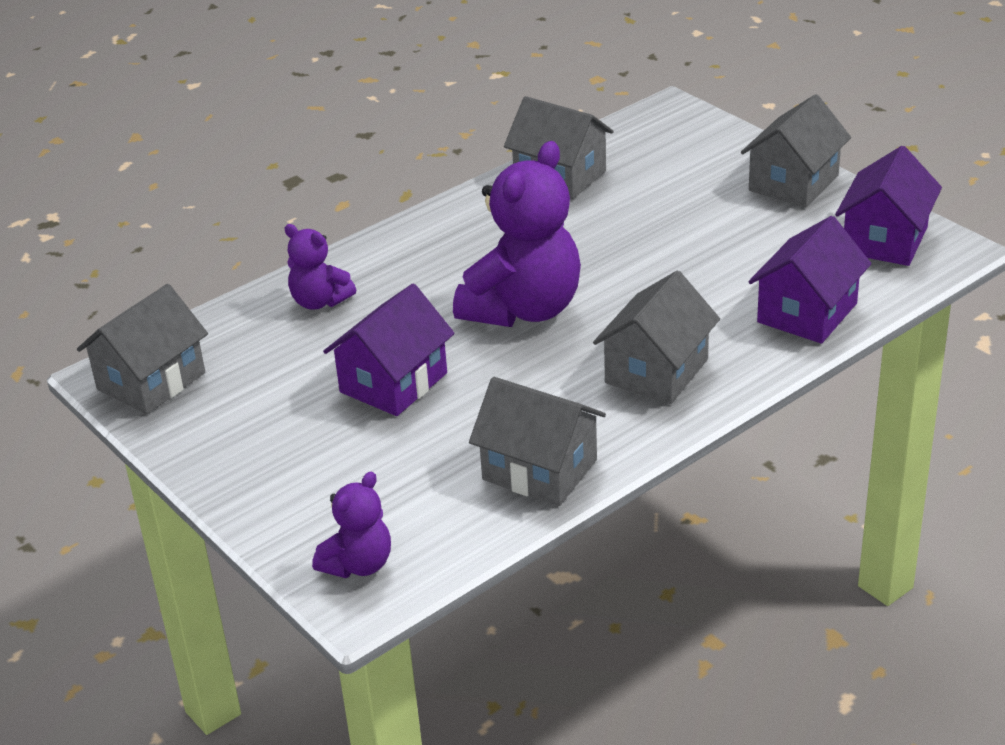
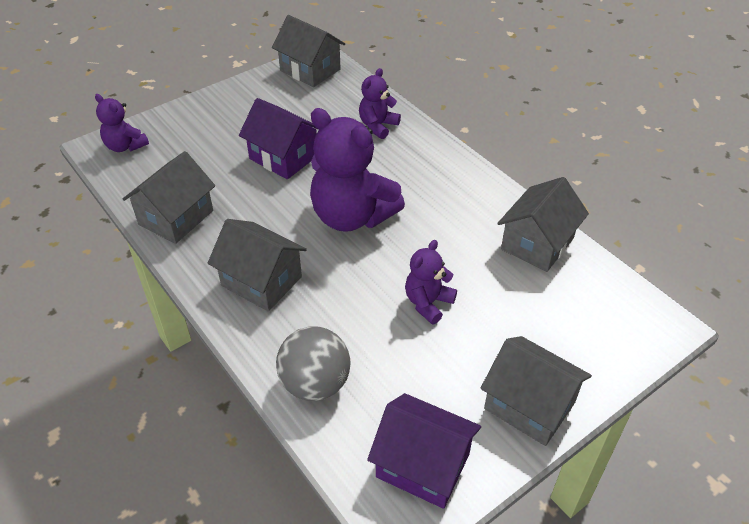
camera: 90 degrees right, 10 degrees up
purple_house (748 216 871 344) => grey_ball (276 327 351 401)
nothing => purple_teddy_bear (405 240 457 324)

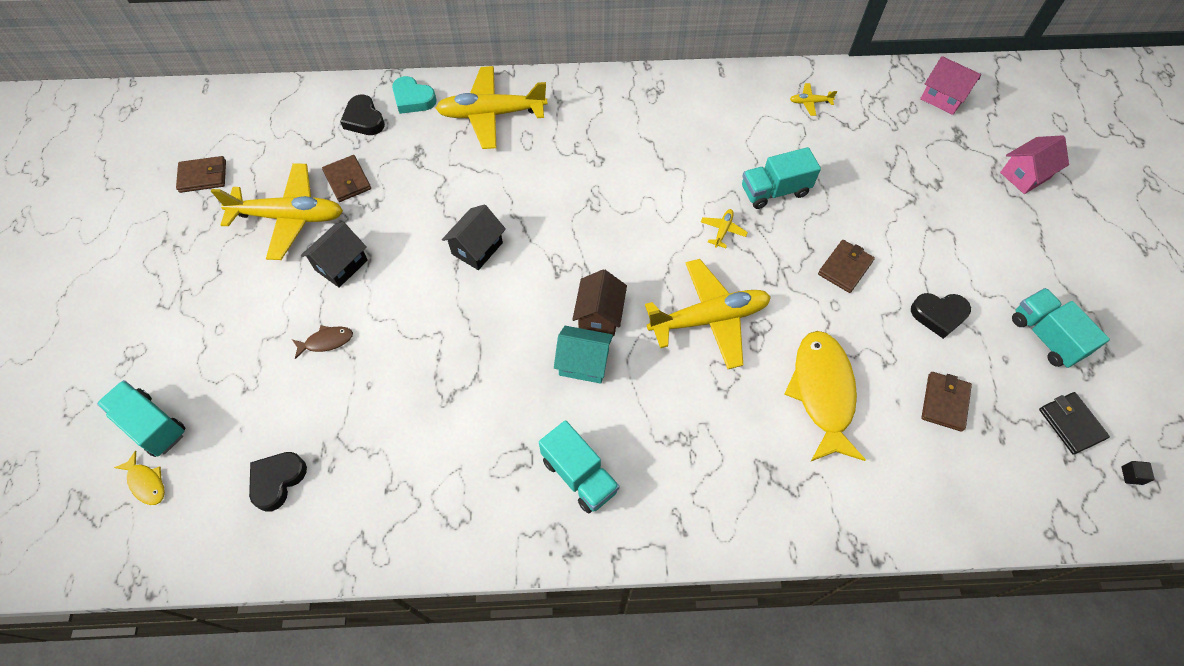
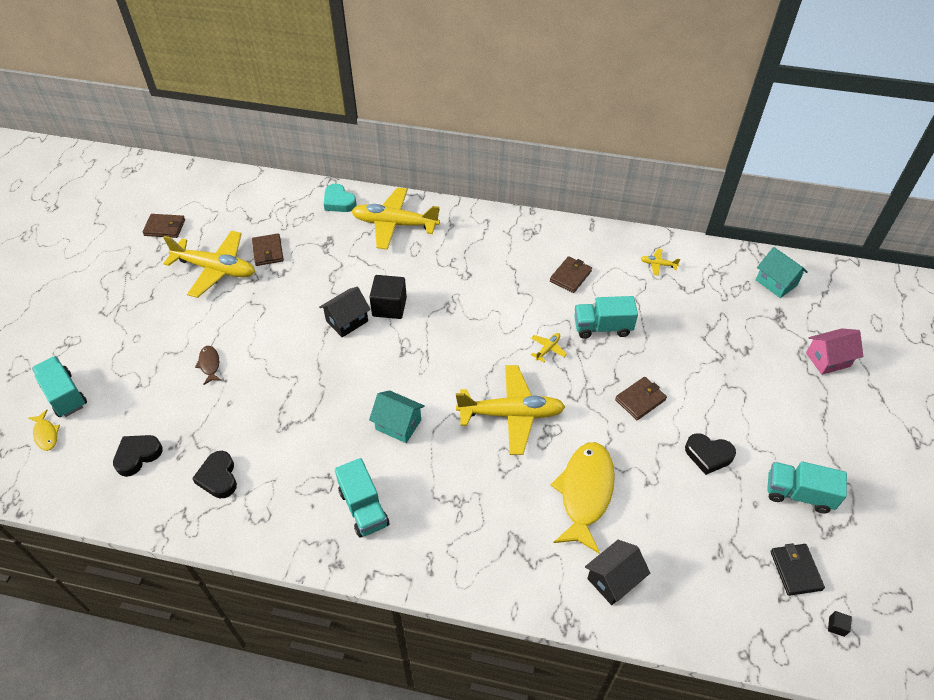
camera: 15 degrees right, 10 degrees down
pink_house (920 56 981 115) => turquoise_house (756 247 808 298)
black_heart (340 95 385 135) => black_heart (192 451 237 498), move
black_house (301 222 368 287) => black_house (585 540 650 605), move
brown_house (572 269 627 336) => nothing
turquoise_truck (1012 288 1110 368) => turquoise_truck (767 461 847 513), 60 degrees counterclockwise
brown_fish (292 325 353 359) => brown_fish (195 346 222 385), 105 degrees counterclockwise
brown_wallet (921 372 972 432) => brown_wallet (550 256 592 293), move
nothing => black_cube (369 275 407 319)

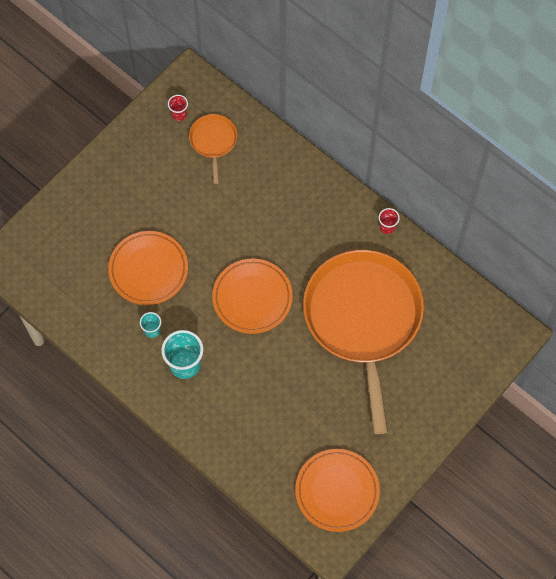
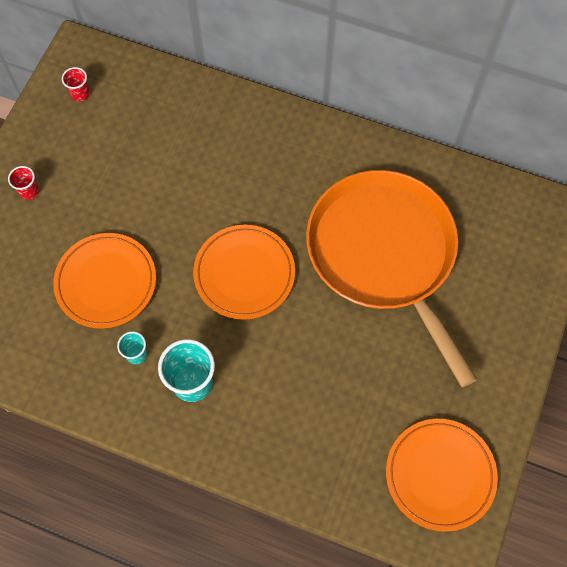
camera: 20 degrees left, 0 degrees up
orange_pan (189 114 237 184) => nothing
red_cup (379 208 400 234) => red_cup (8 166 39 200), move

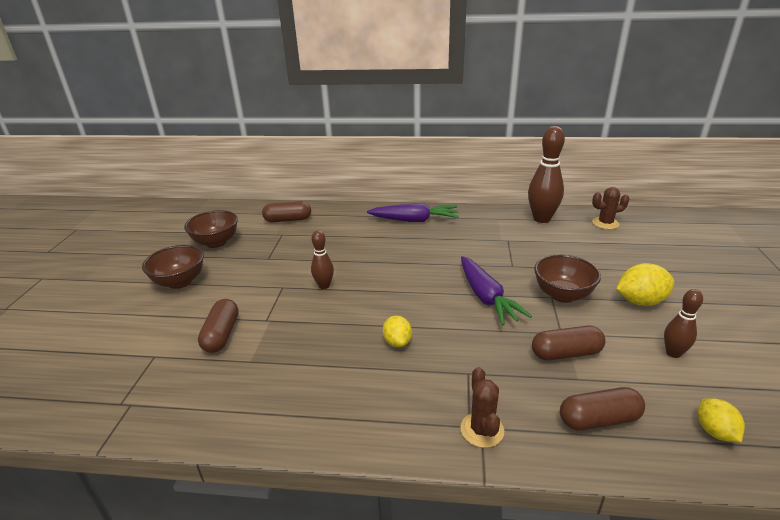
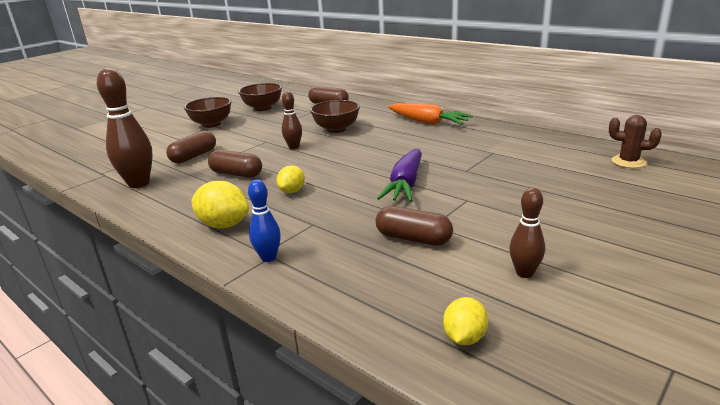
camera: 35 degrees right, 5 degrees down
brown_bowling_pin (528 126 565 223) => brown_bowling_pin (97 68 153 188), move
purple_carrot (367 203 459 222) => orange_carrot (388 103 474 125)
brown_bowl (534 255 601 303) => brown_bowl (310 100 360 133), move
yellow_lemon (616 263 674 306) => yellow_lemon (191 181 249 228), move
brown_cactus (461 367 504 448) => blue_bowling_pin (248 180 281 262)
brown_capsule (560 387 645 431) => brown_capsule (208 150 262 178), move

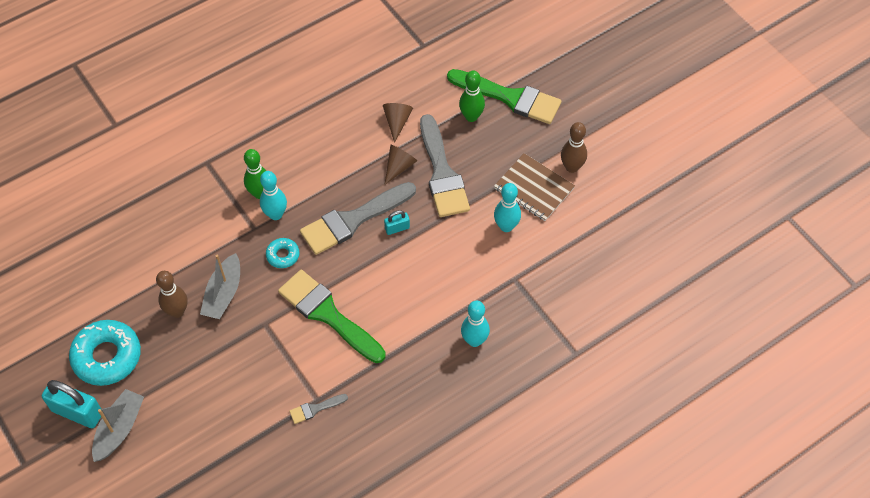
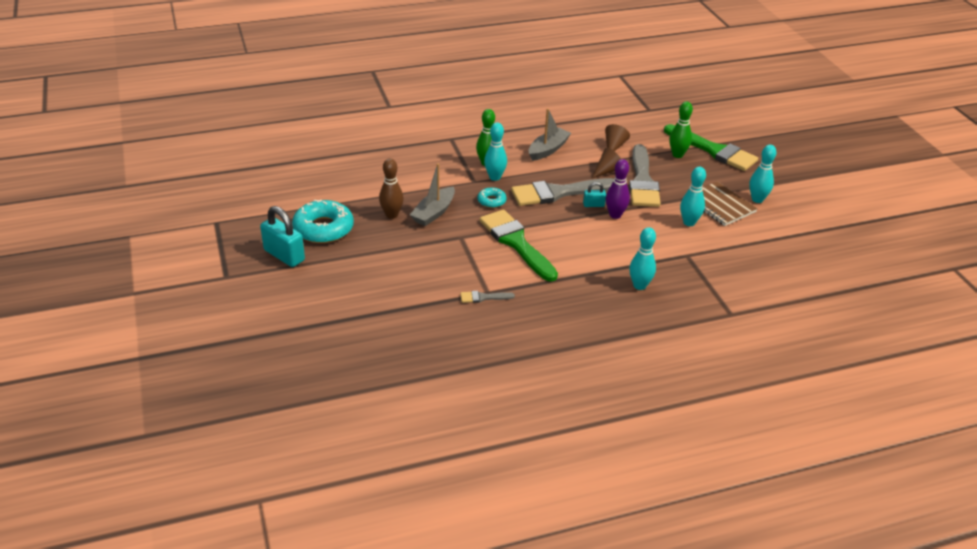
camera: 15 degrees right, 20 degrees down
brown_bowling_pin (561 122 587 173) => turquoise_bowling_pin (749 145 776 203)
grey_boat (92 389 144 462) => grey_boat (529 108 571 161), move
nothing => purple_bowling_pin (606 159 630 219)

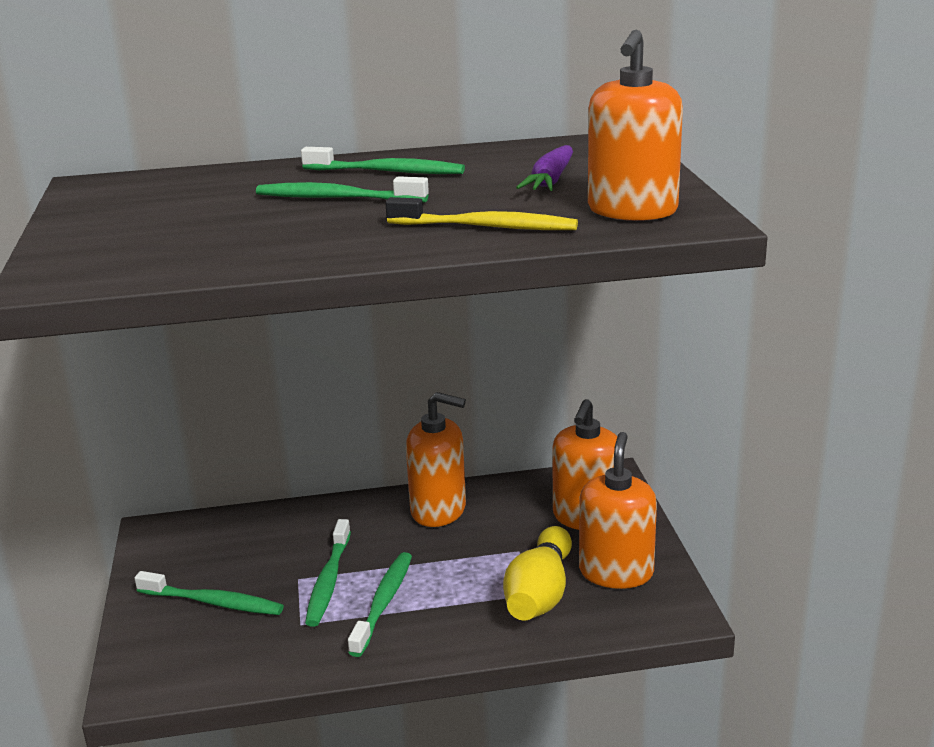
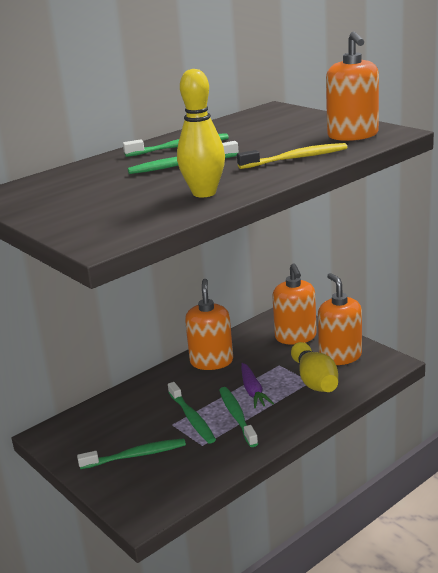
camera: 30 degrees left, 0 degrees up
purple_carrot (516 145 573 191) => purple_carrot (241 363 274 408), move
orange_soap_dispenser (406 392 466 527) => orange_soap_dispenser (185 279 233 370), 75 degrees counterclockwise
nothing => yellow_bowling_pin (177 69 225 197)

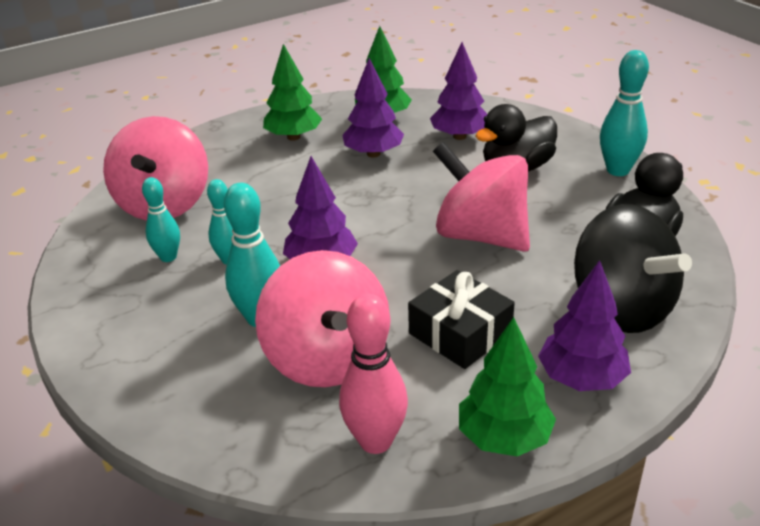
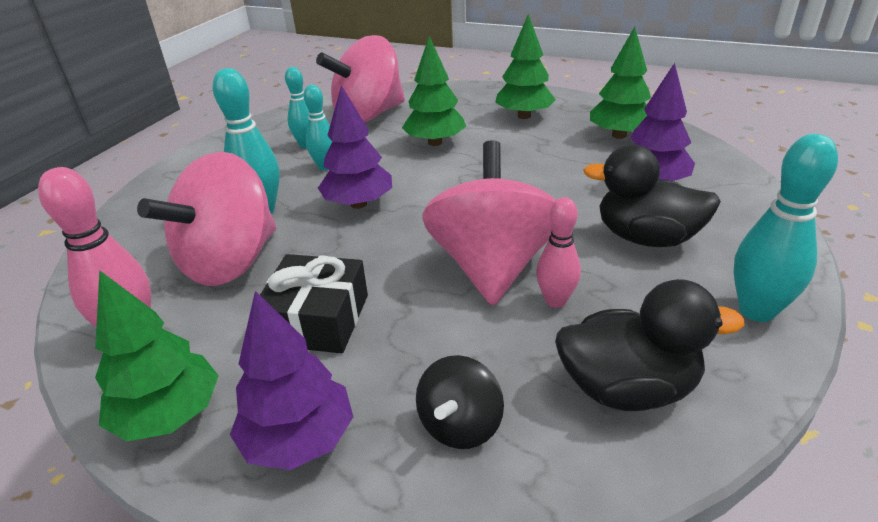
camera: 55 degrees right, 0 degrees up
purple_tree (342 58 404 157) => nothing
black_spinning_top (574 204 692 333) => black_spinning_top (416 355 504 449), x0.50
nothing => green_tree (402 36 466 146)
nothing => pink_bowling_pin (536 197 581 308)

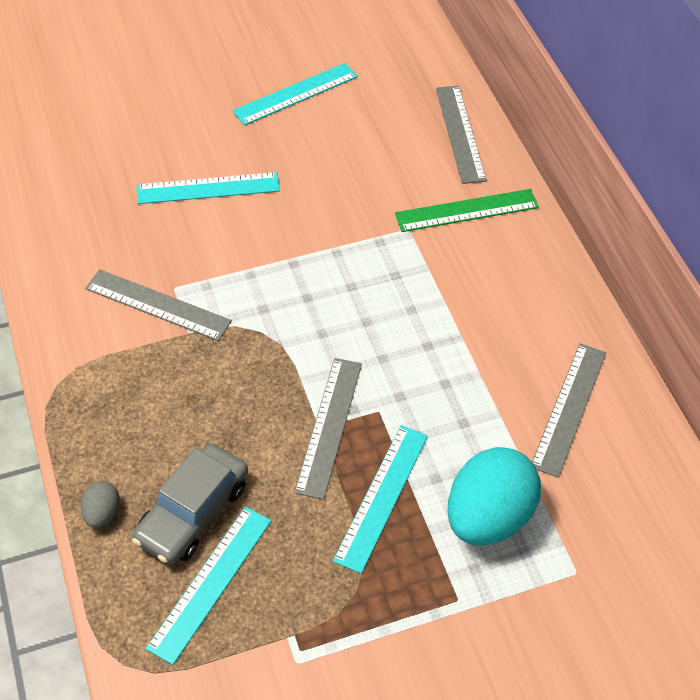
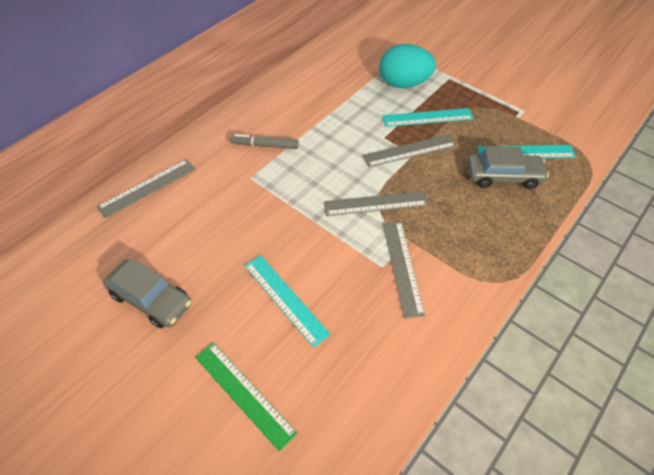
camera: 120 degrees left, 0 degrees up
turquoise_ruler (232 63 358 126) => grey_car (103 258 192 328)
green_ruler (395 189 539 232) => green_ruler (195 342 298 452), move
grey_ruler (532 343 606 478) => grey_ruler (324 191 428 216), move
grey_egg (80 481 120 528) => nothing
nothing => grey_marker (230 134 299 149)

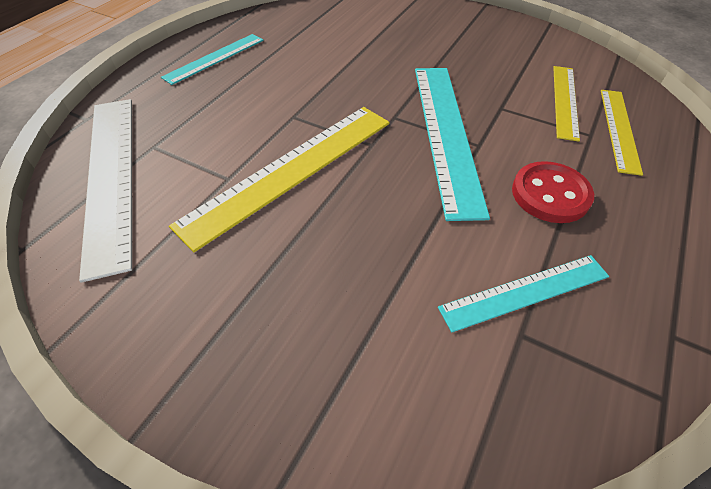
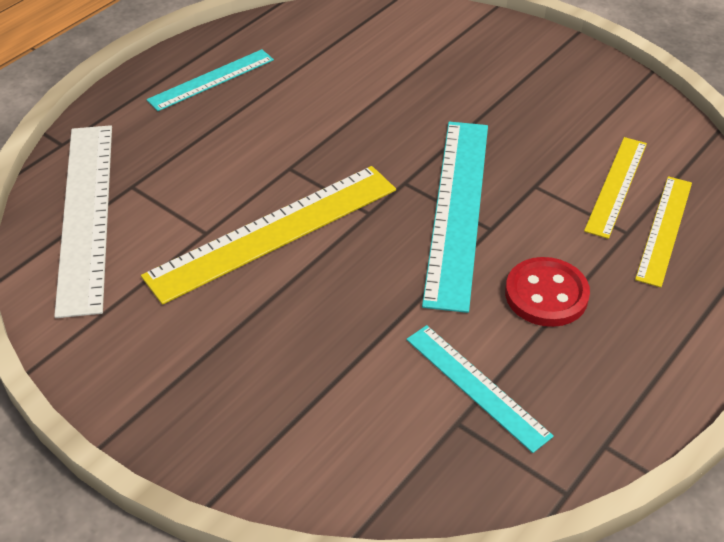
camera: 10 degrees right, 5 degrees down
turquoise_ruler (438 255 609 333) => turquoise_ruler (406 325 554 453), 60 degrees clockwise

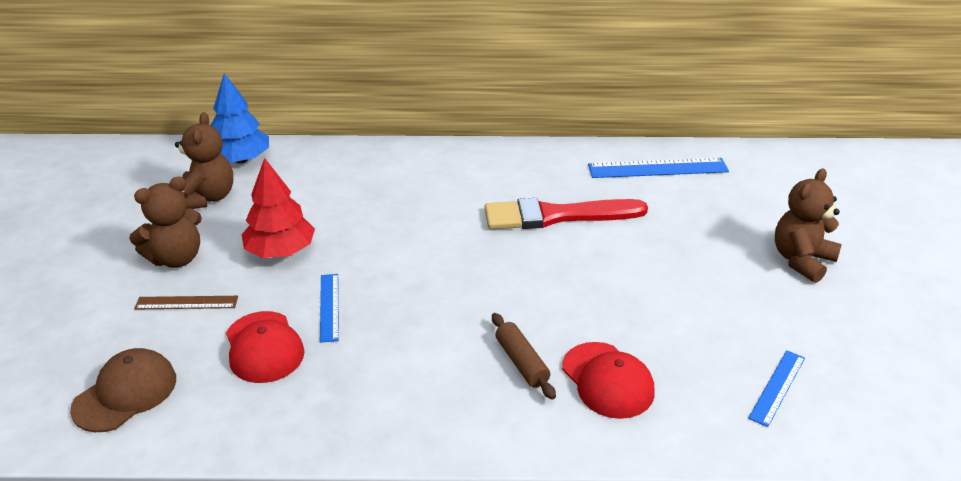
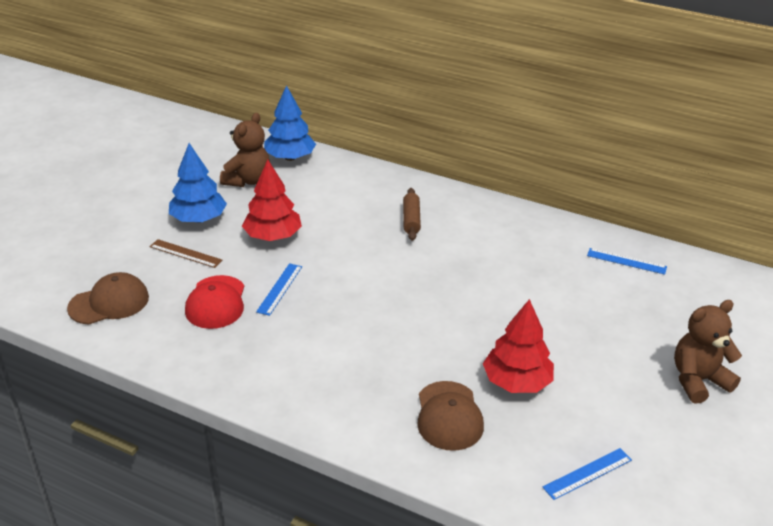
camera: 25 degrees right, 0 degrees up
blue_ruler (588 158 729 178) => blue_ruler (587 248 667 275), x0.60
brown_teddy_bear (129 176 202 268) => blue_tree (169 143 227 223)
red_brush (485 198 648 229) => nothing
brown_rolling_pin (492 313 556 400) => brown_rolling_pin (403 188 421 241), move
red_cap (562 342 655 419) => brown_cap (417 381 484 451)
nothing => red_tree (483 299 554 393)

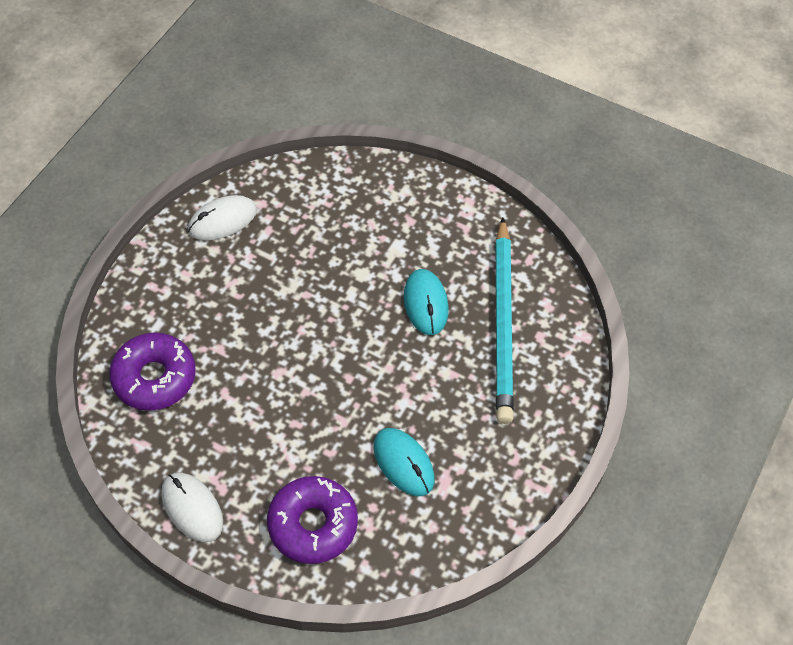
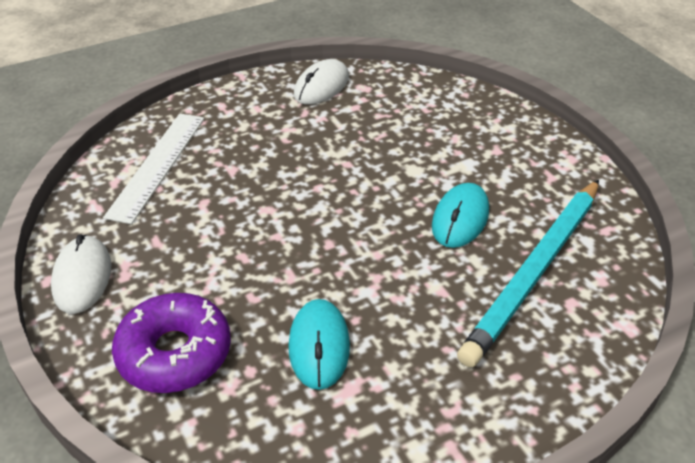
camera: 35 degrees right, 15 degrees down
white_mouse (188 195 257 240) => white_mouse (294 59 349 105), 60 degrees counterclockwise
purple_donut (109 332 196 411) => white_ruler (103 113 204 224)

